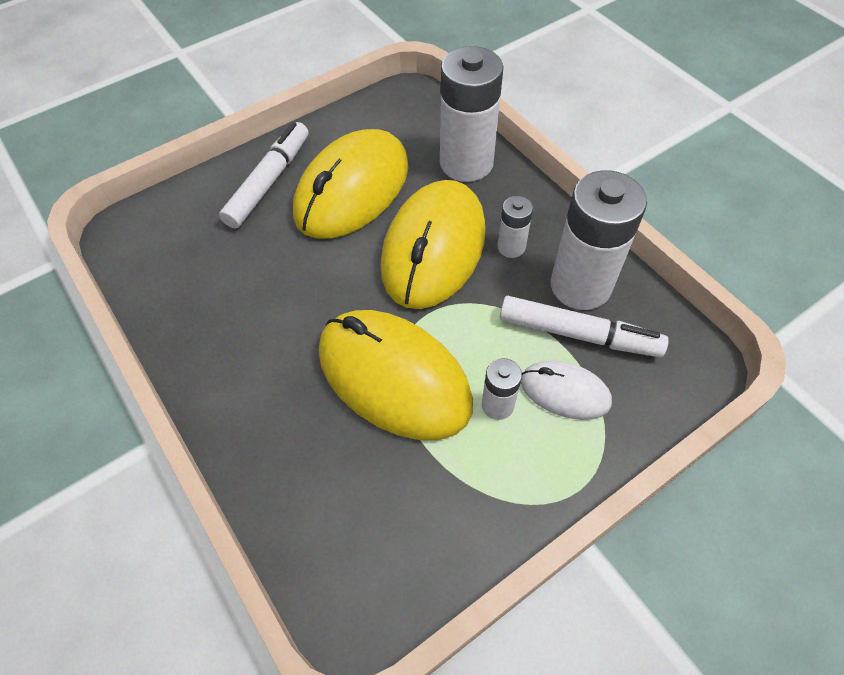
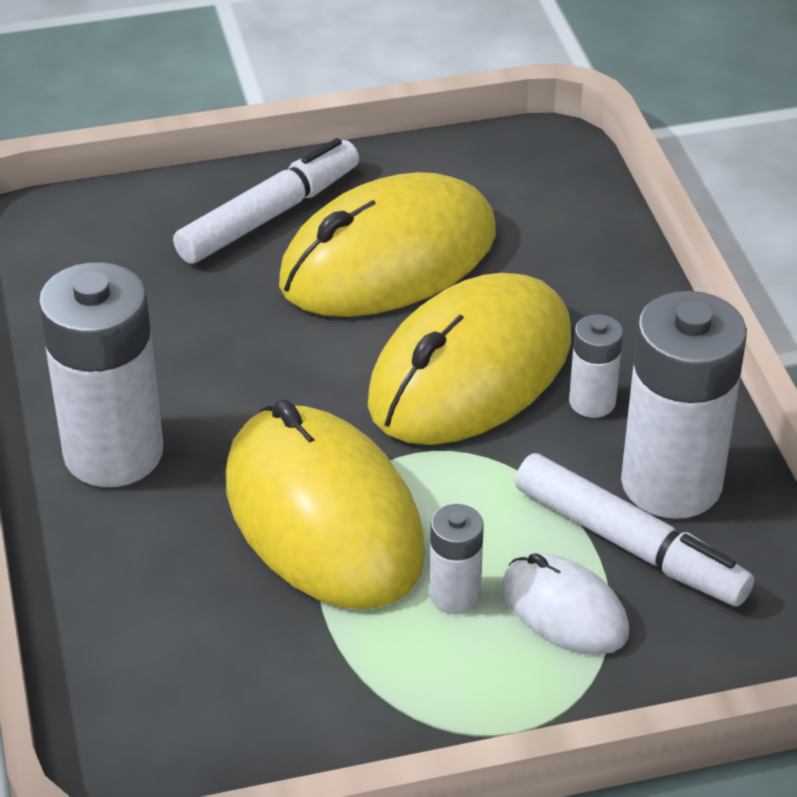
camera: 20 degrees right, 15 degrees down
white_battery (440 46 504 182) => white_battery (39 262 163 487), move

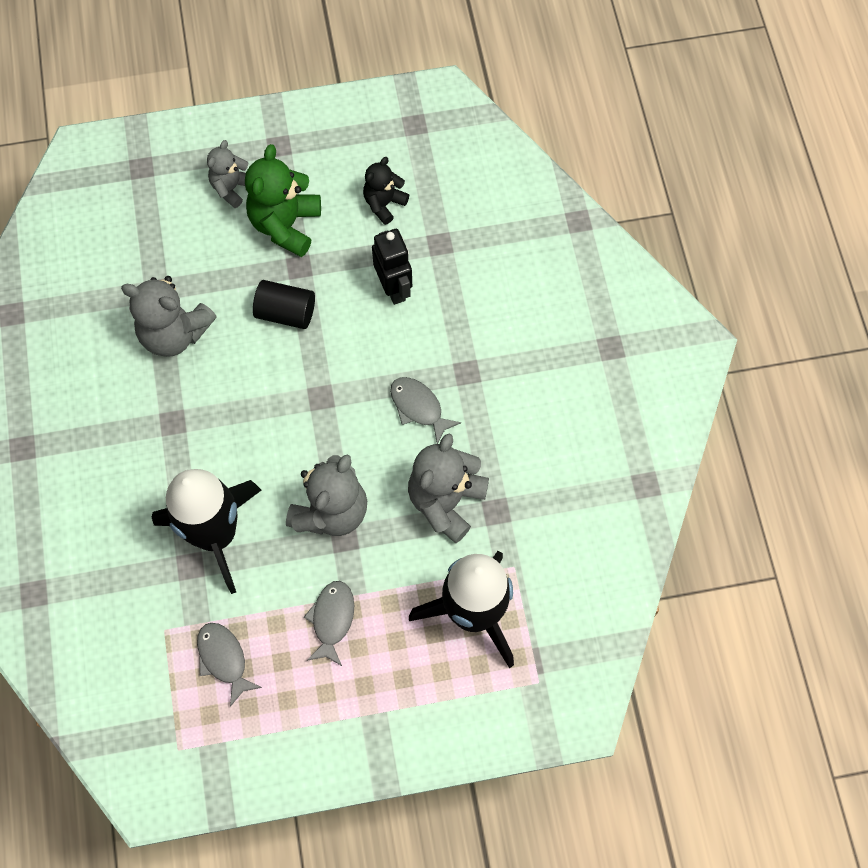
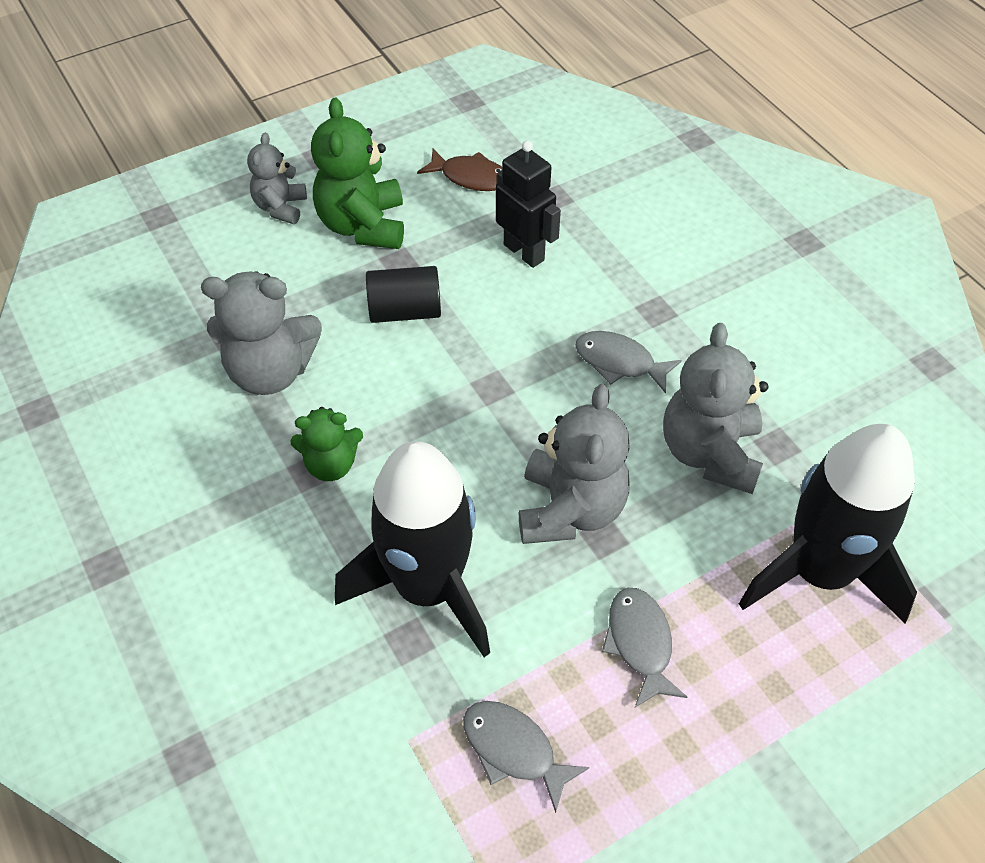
camera: 20 degrees left, 15 degrees down
black_teddy_bear (363 157 409 225) => brown_fish (417 149 502 191)
nothing => green_teddy_bear (290 407 363 481)

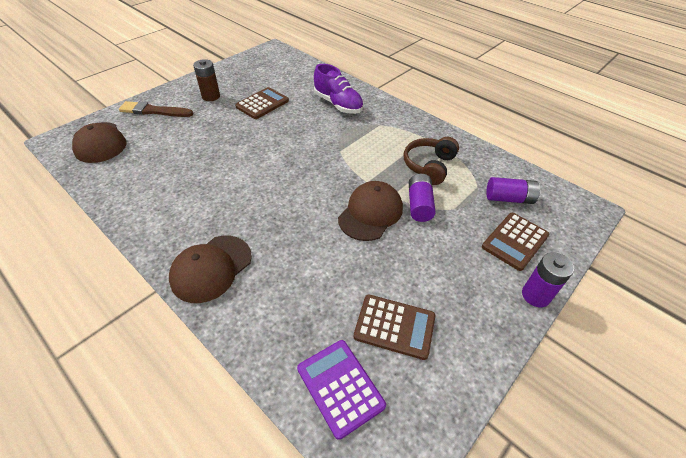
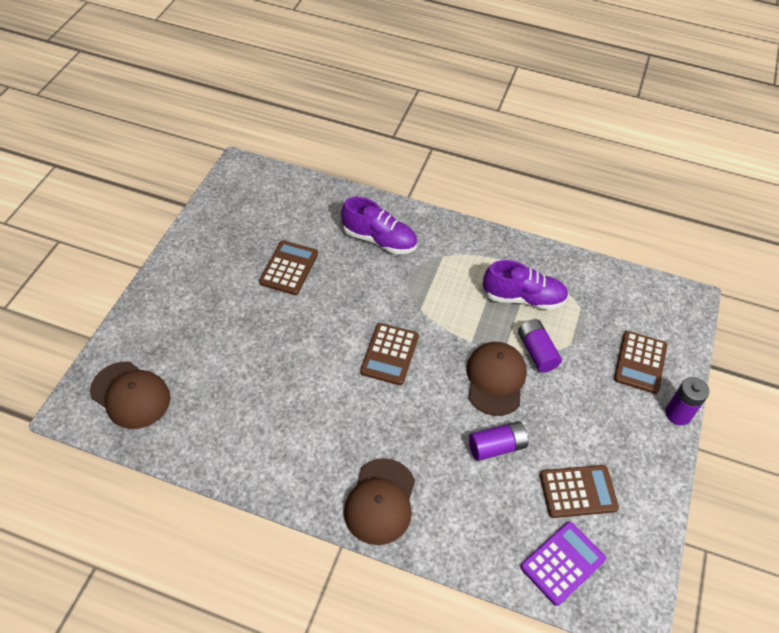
camera: 25 degrees left, 5 degrees up
brown_battery (193 59 220 101) => nothing
brown_brush (119 101 193 117) => nothing
brown_headphones (404 137 459 185) => purple_shoe (483 260 568 310)
purple_battery (486 177 540 204) => purple_battery (469 421 528 461), move
purple_calculator (297 340 386 440) => purple_calculator (520 522 606 606), 105 degrees clockwise
nothing => brown_calculator (360 323 419 385)

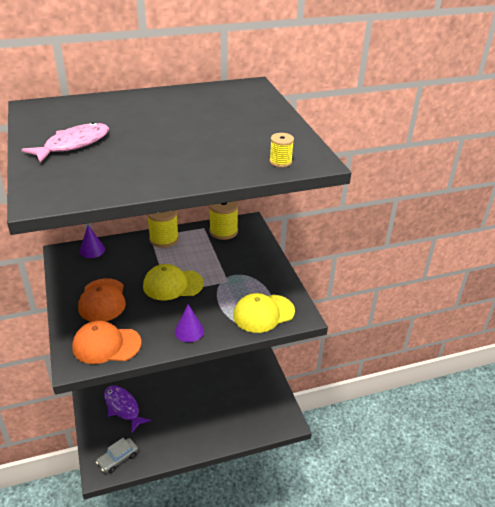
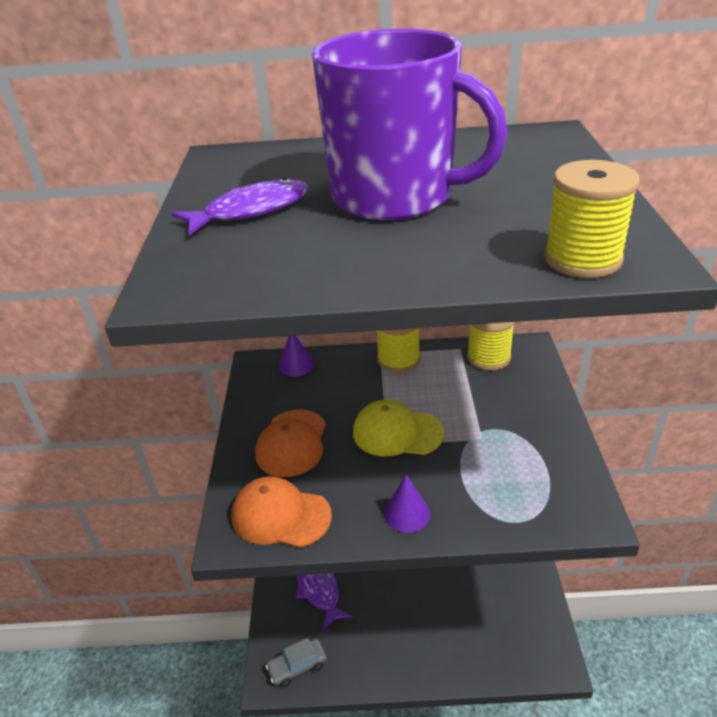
camera: 20 degrees right, 0 degrees up
pink_fish (21 122 109 163) => purple_fish (172 178 309 235)
yellow_spool (270 133 294 167) => yellow_spool (544 160 640 278), x1.84
yellow_cap (233 293 295 333) => nothing
nothing => purple_mug (312 29 507 220)

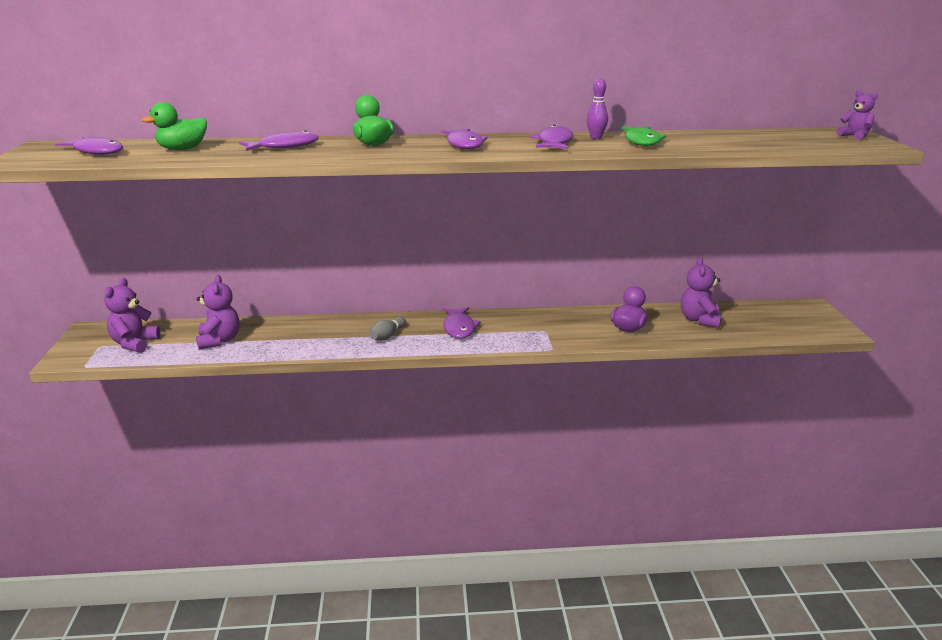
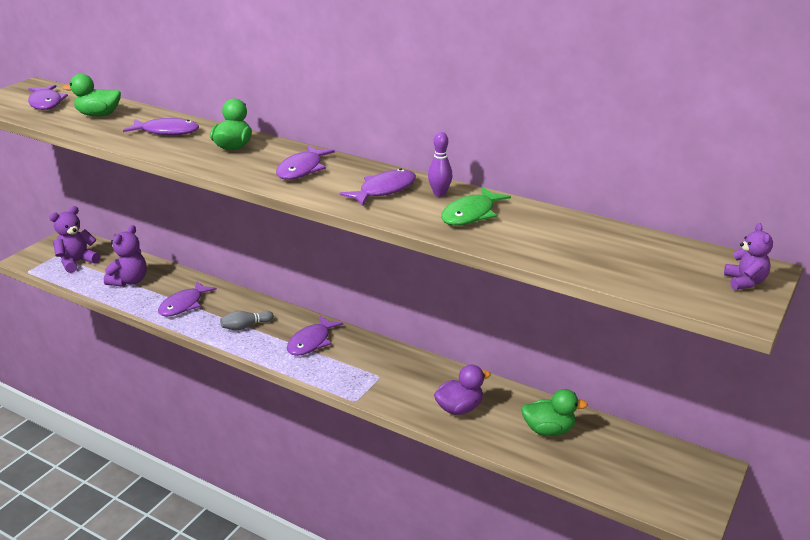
camera: 35 degrees right, 5 degrees up
purple_teddy_bear (681 258 722 328) => green_duck (521 389 588 436)
nothing => purple_fish (158 281 217 317)

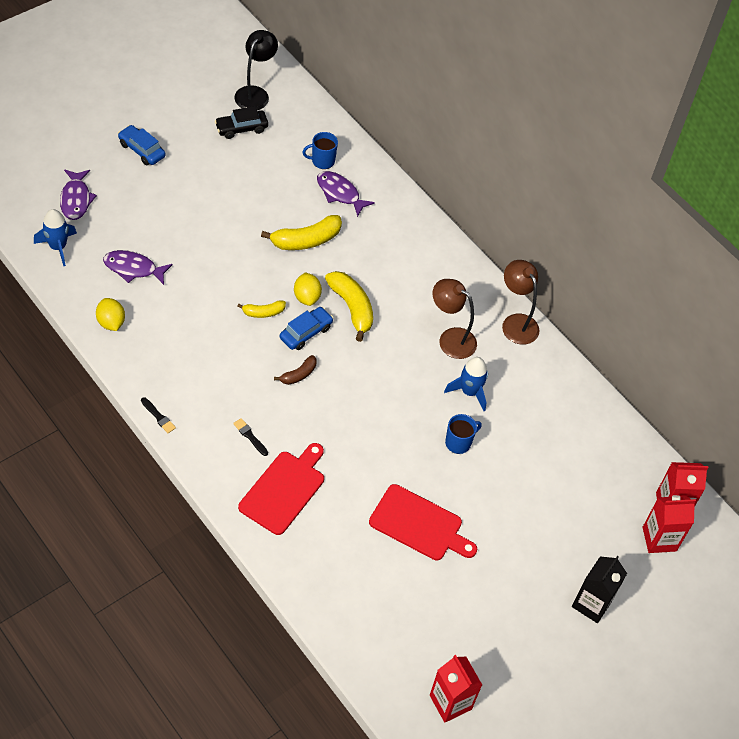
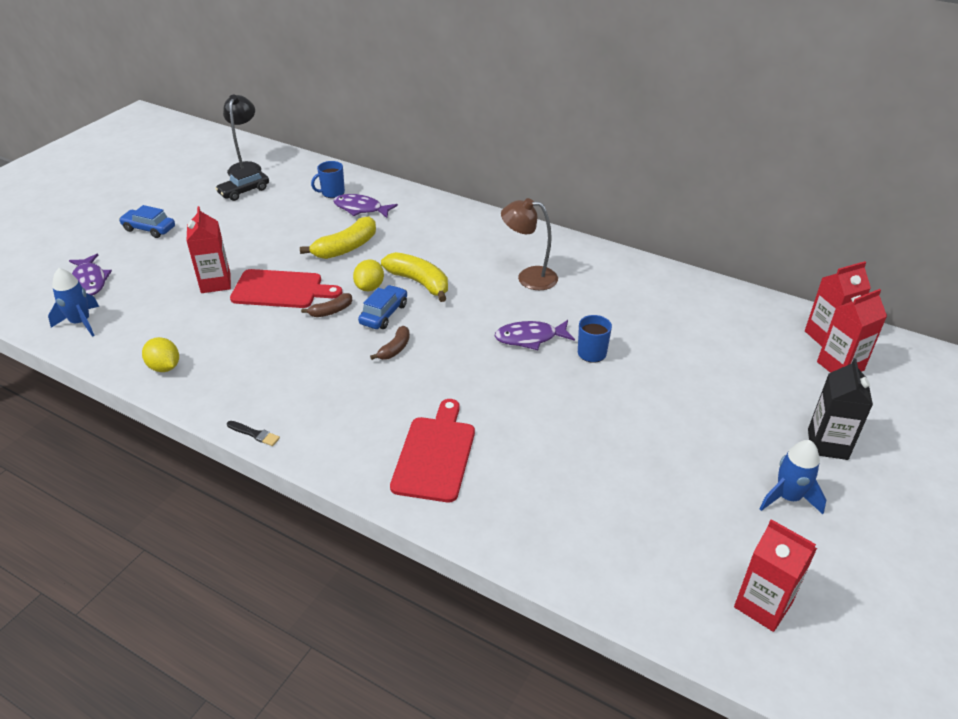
camera: 15 degrees left, 15 degrees down
purple_fish (103 250 173 285) => purple_fish (495 320 575 350), move
brown_lamp (502 260 540 345) => nothing
yellow_lemon (294 272 322 306) => yellow_lemon (353 260 384 291), 45 degrees clockwise
yellow_banana (237 300 286 318) => brown_banana (301 293 352 317)
blue_rocket (444 357 488 411) => blue_rocket (759 440 826 514), move
black_brush (233 418 268 456) => nothing
red_cutting_board (369 484 477 560) => red_cutting_board (230 269 342 308), move
nothing => red_carton (186 206 231 293)

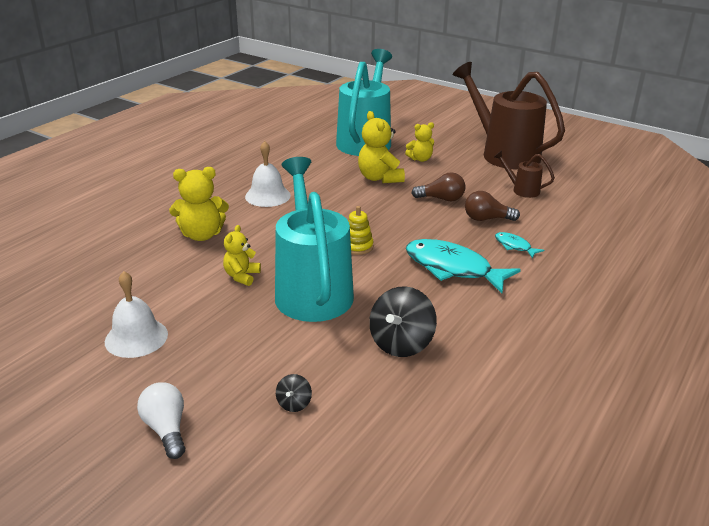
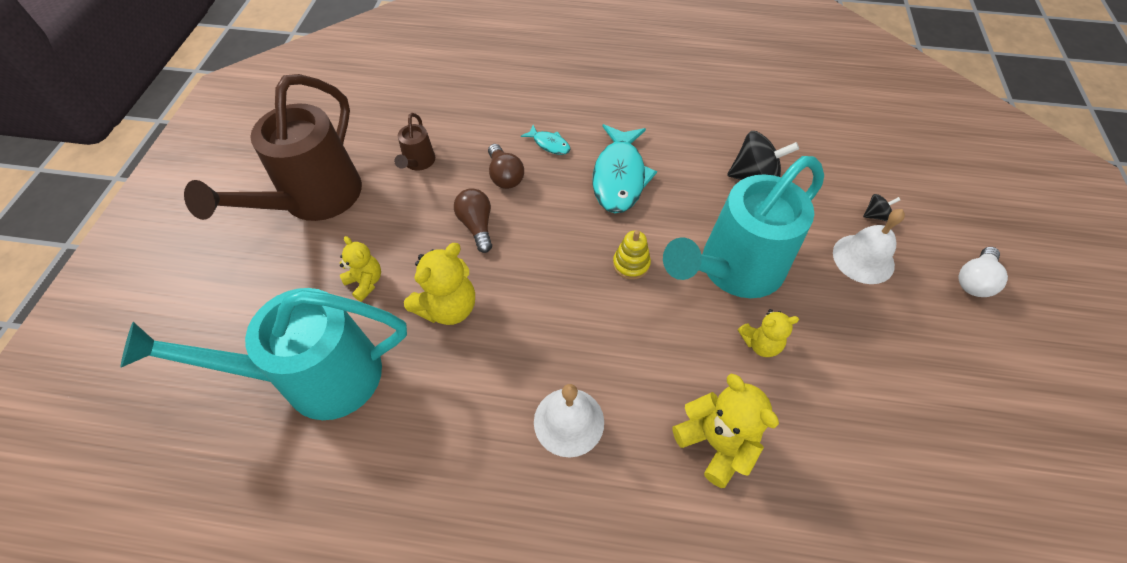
camera: 115 degrees left, 25 degrees up
turquoise_fish (495 232 544 259) => turquoise_fish (521 125 571 155), 75 degrees counterclockwise
white_bell (105 271 168 358) => white_bell (833 209 905 284), move

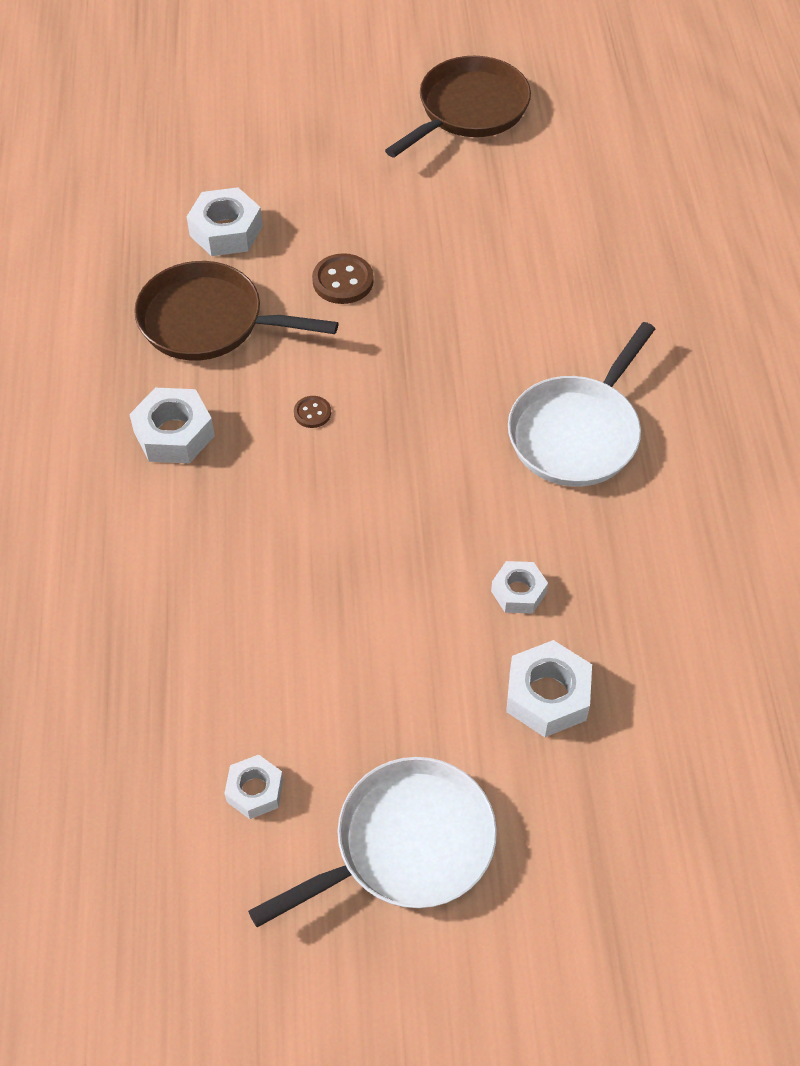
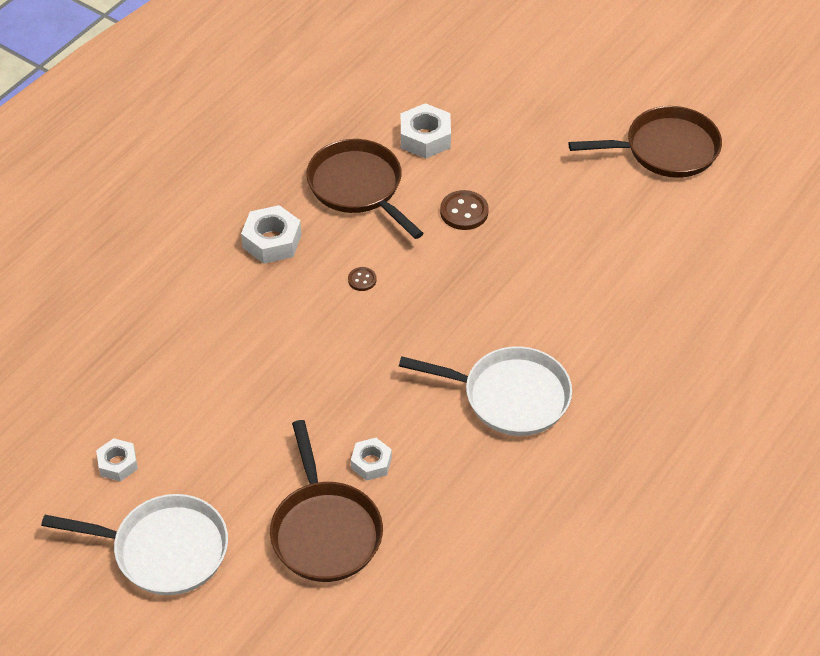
camera: 40 degrees right, 5 degrees down
white_pan (508 322 655 487) => white_pan (399 346 572 436), 150 degrees counterclockwise
white_nut (506 640 592 737) => brown_pan (270 420 383 582)

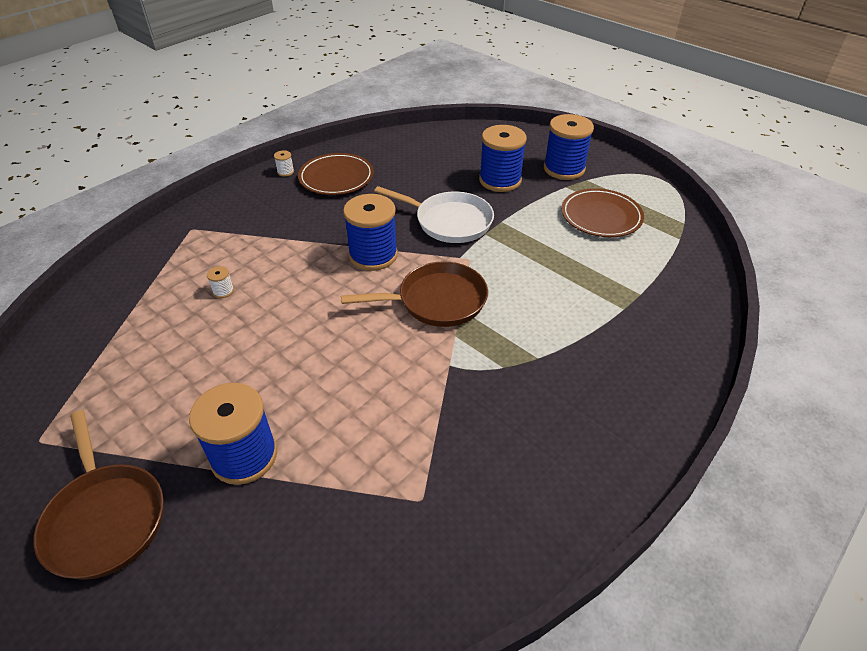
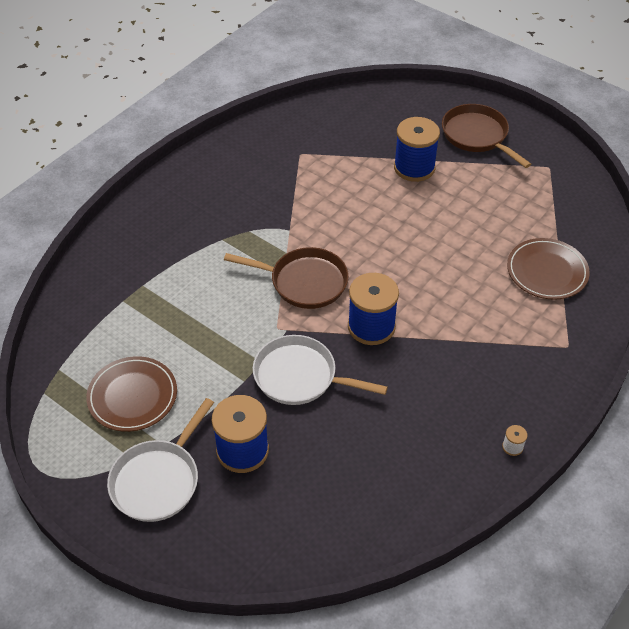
camera: 175 degrees right, 5 degrees up
blue_spool (544 114 594 180) => white_pan (107 398 214 522)
brown_plate (298 153 374 195) => brown_plate (507 238 590 300), move
brown_pan (341 261 488 327) => brown_pan (224 247 349 309), 150 degrees counterclockwise
white_spool (207 266 234 298) => nothing

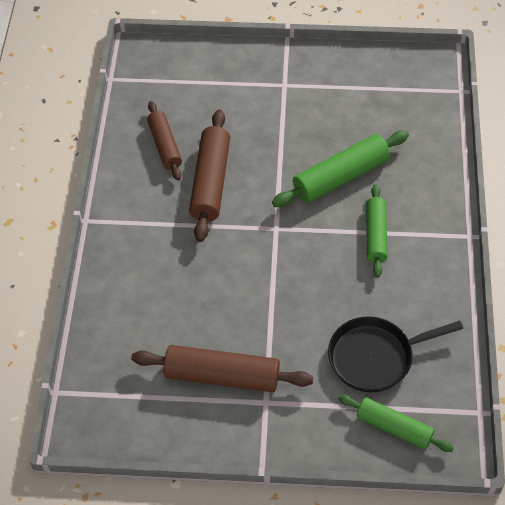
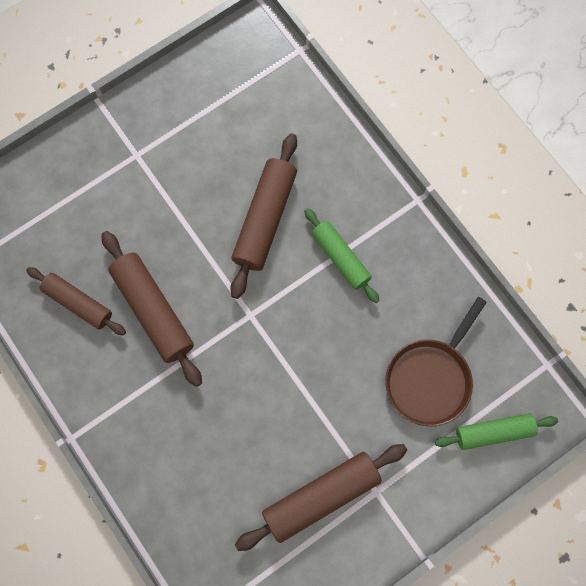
camera: 40 degrees left, 20 degrees up
green_rolling_pin (272 131 409 207) => brown_rolling_pin (231 133 297 299)
black_pan (328 316 463 392) => brown_pan (385 297 487 427)

